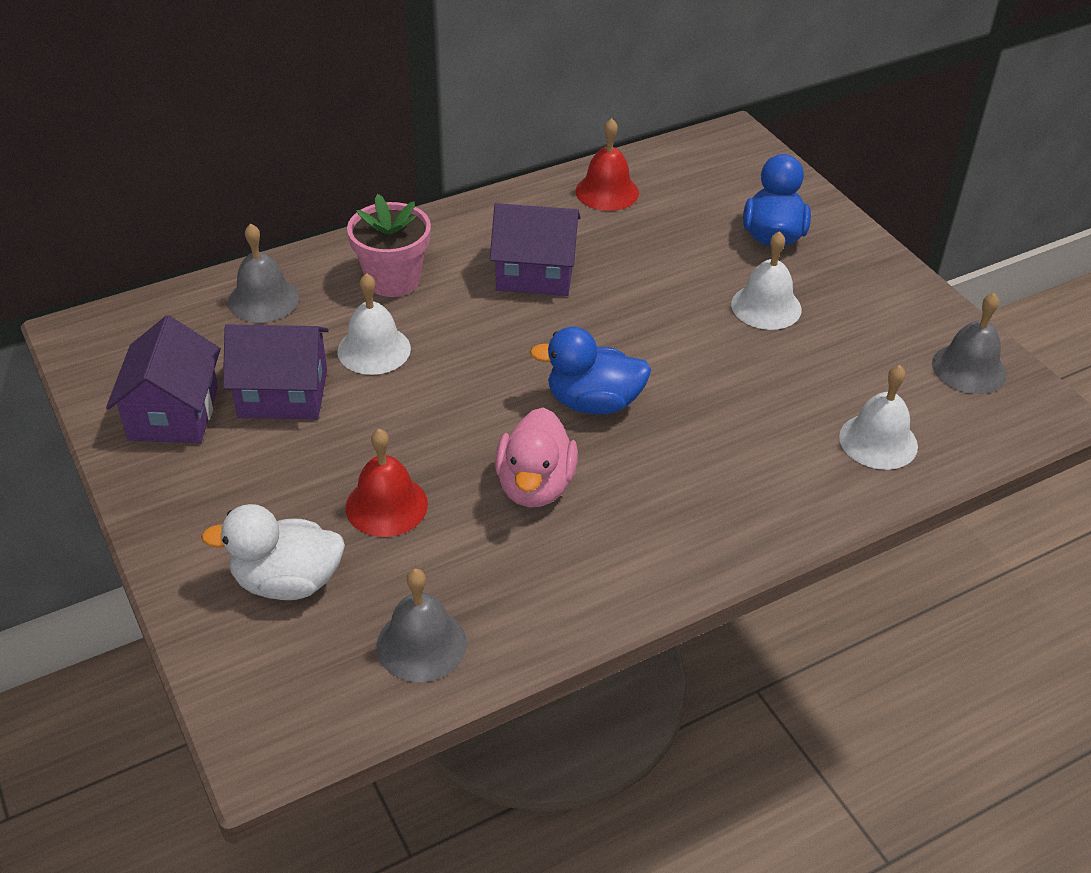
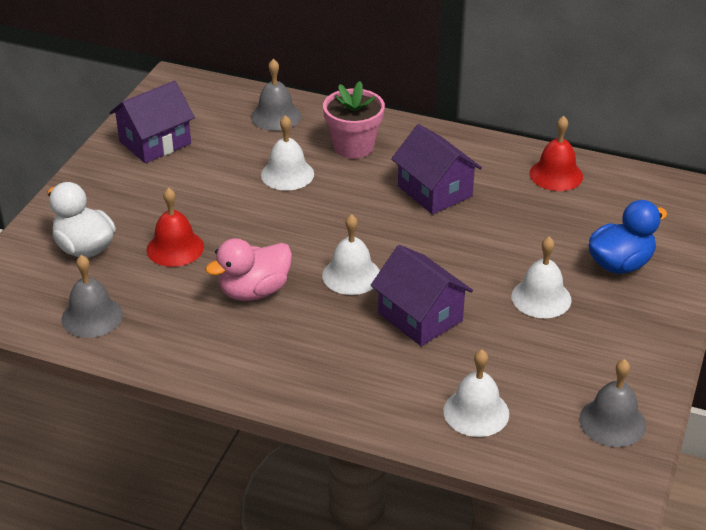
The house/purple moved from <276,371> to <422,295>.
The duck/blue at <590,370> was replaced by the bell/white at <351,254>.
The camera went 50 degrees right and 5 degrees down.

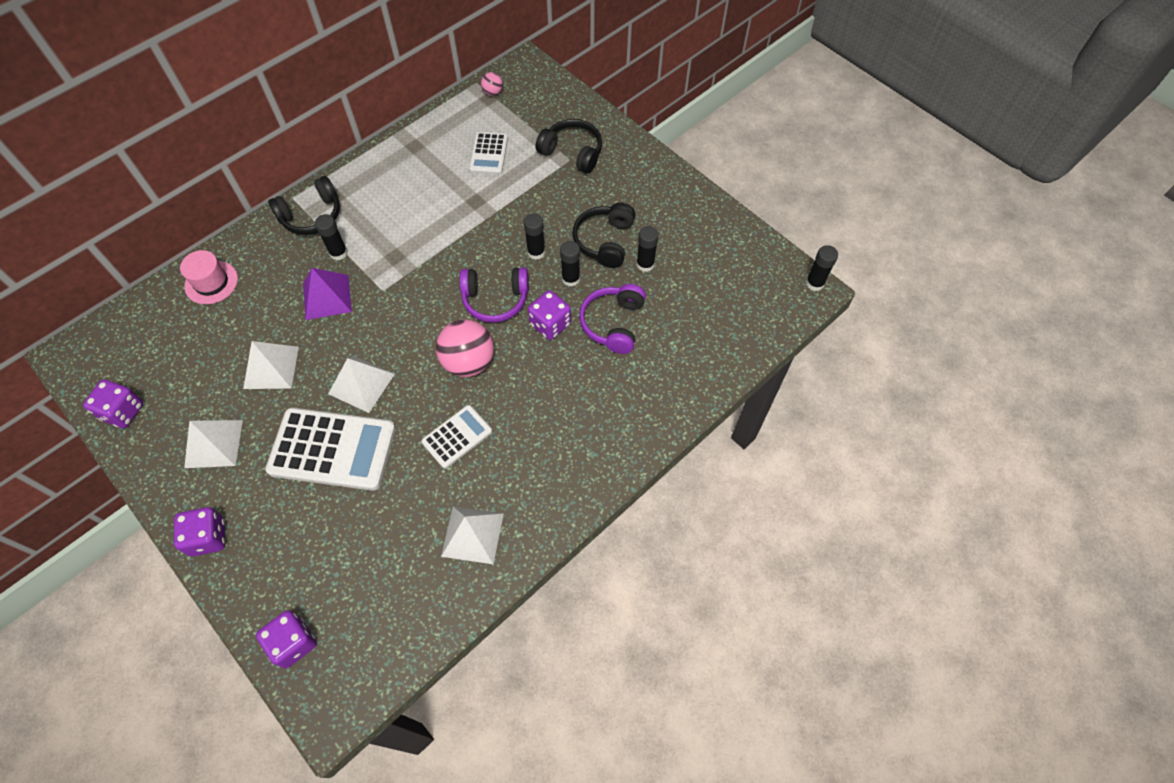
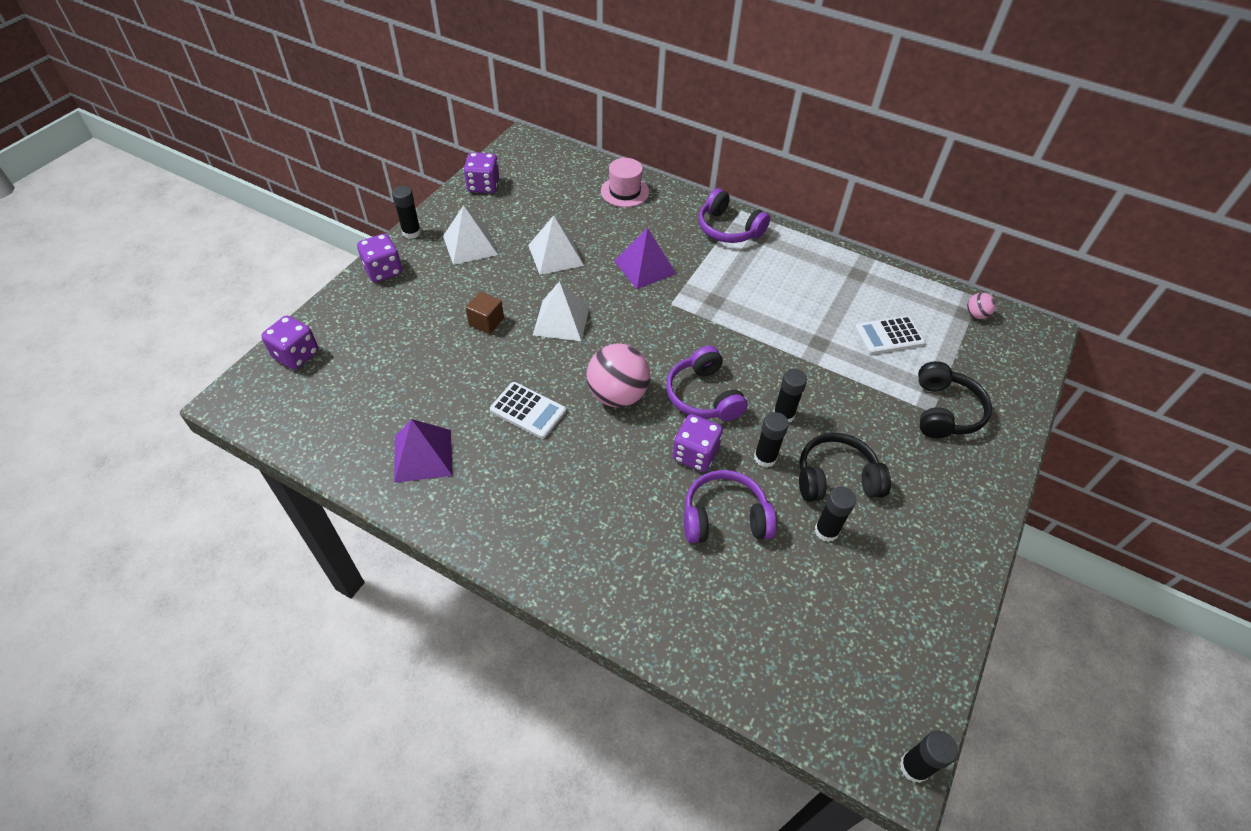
The calculator/white at <330,449> was replaced by the cube/brown at <485,313>.
The headphones/black at <304,205> became the headphones/purple at <734,215>.
The glue stick/black moved from <331,237> to <406,212>.
The pyramid/white at <472,535> became the pyramid/purple at <423,451>.
The camera went 70 degrees right and 10 degrees down.

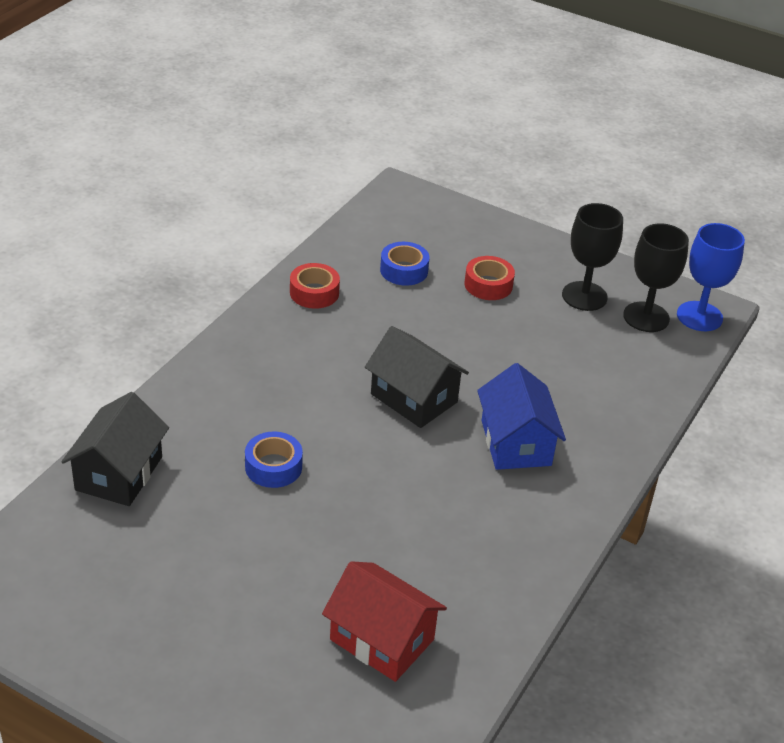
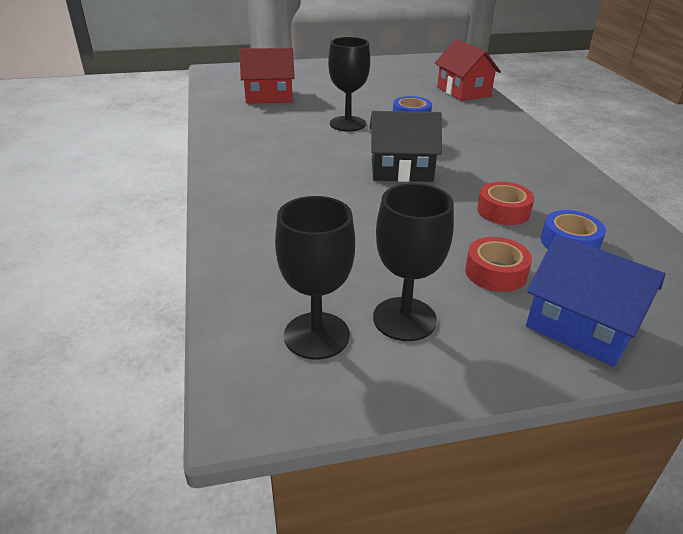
The house/black at <115,449> became the house/red at <468,70>.
The tape/red moved from <315,286> to <505,203>.
The house/blue moved from <521,416> to <595,300>.
The goblet/blue at <711,277> disappeared.
The goblet/black at <349,84> appeared.
The camera went 140 degrees right and 5 degrees down.

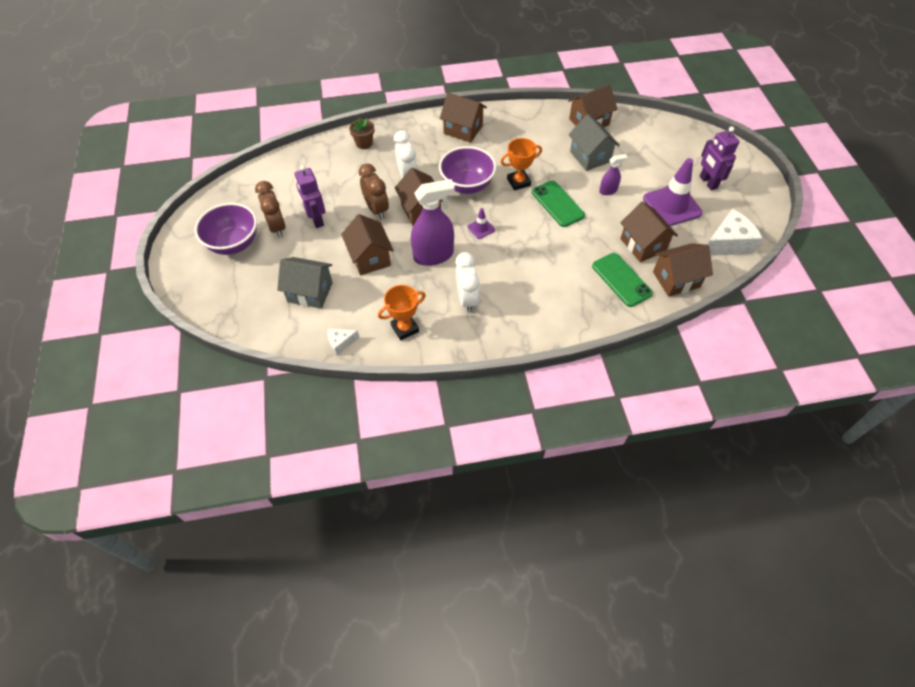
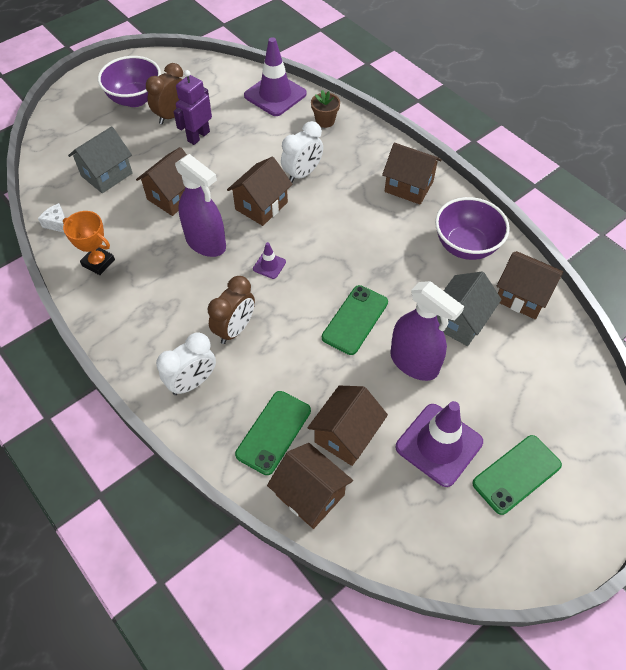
The house/grey at <305,283> turned 60 degrees clockwise.
The clock/brown moved from <374,191> to <231,310>.
The bowl/purple moved from <467,170> to <472,228>.
The house/brown at <463,118> turned 60 degrees counterclockwise.
The clock/white moved from <468,282> to <186,363>.
The trophy/orange at <521,164> disappeared.
The spray bottle/purple at <613,174> changed to 2.00 times the size.
The robot/purple at <719,158> was replaced by the phone/green at <517,475>.
The cheese/white at <735,232> disappeared.
The traffic cone/purple at <275,76> appeared.
The camera went 60 degrees right and 0 degrees up.

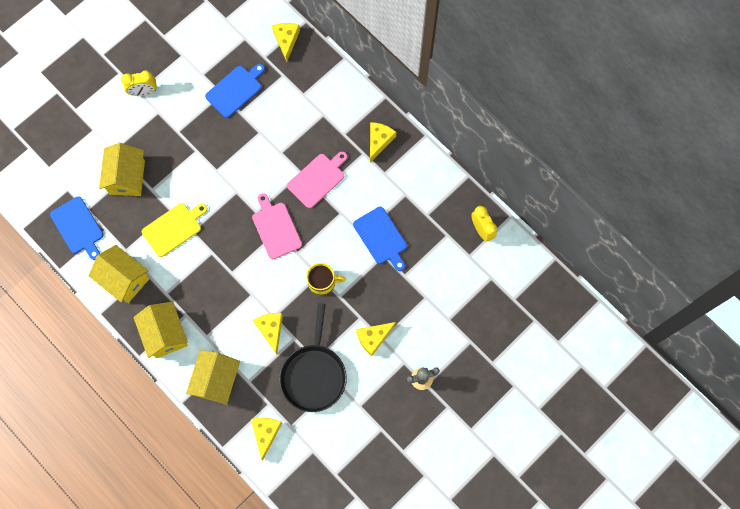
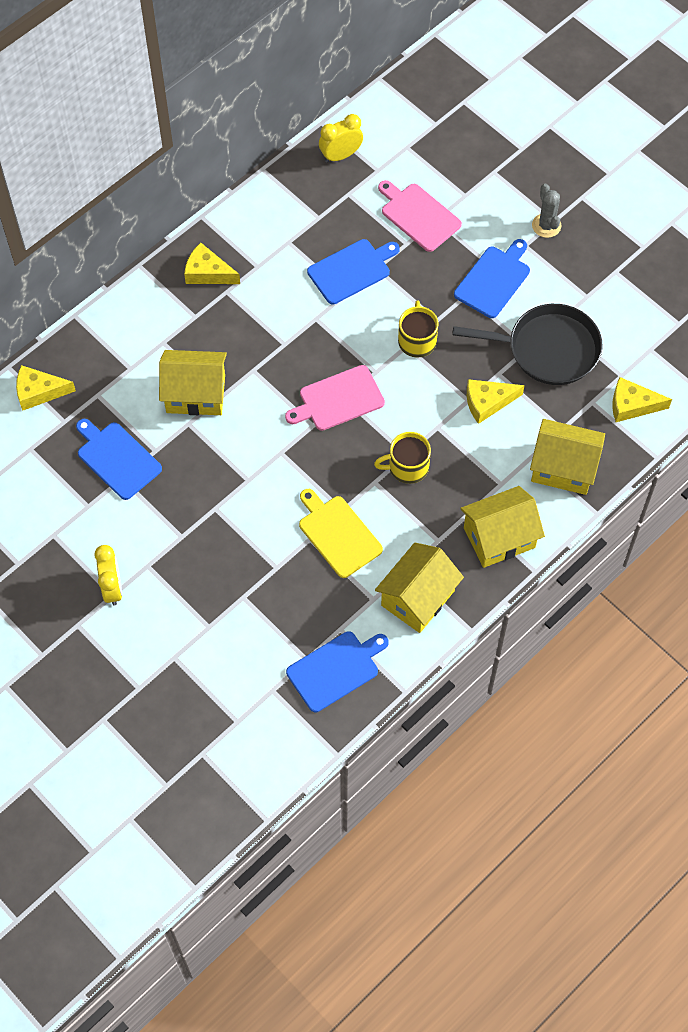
The house/yellow moved from <122,169> to <193,382>.
The cutting board/pink moved from <317,180> to <420,216>.
The cheese/yellow at <376,339> was replaced by the cutting board/blue at <492,278>.
The mug/yellow at <402,458> appeared.
The camera went 90 degrees left and 10 degrees down.

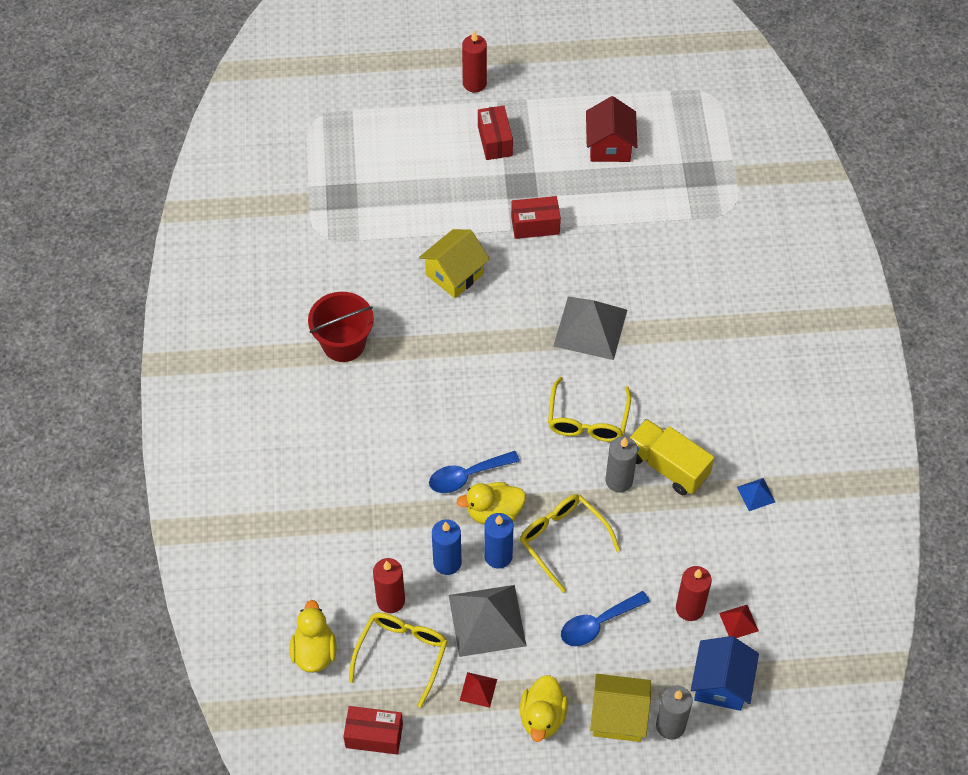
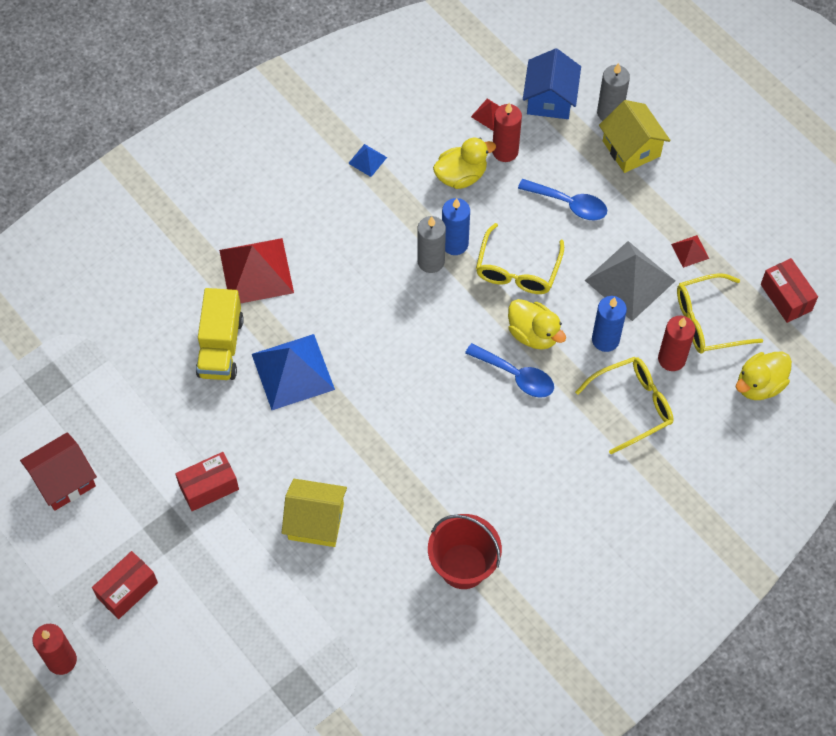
The candle/blue moved from <498,540> to <456,226>.
The box/red at <536,217> turned 75 degrees counterclockwise.
The duck/yellow moved from <544,708> to <464,163>.
The glasses/yellow moved from <589,409> to <624,405>.
The pyramid/grey at <590,328> became the pyramid/blue at <293,372>.
The truck/yellow moved from <671,457> to <220,334>.
The house/blue at <725,673> turned 60 degrees counterclockwise.
The pyramid/red at <256,271> appeared.
The camera went 125 degrees left and 5 degrees up.

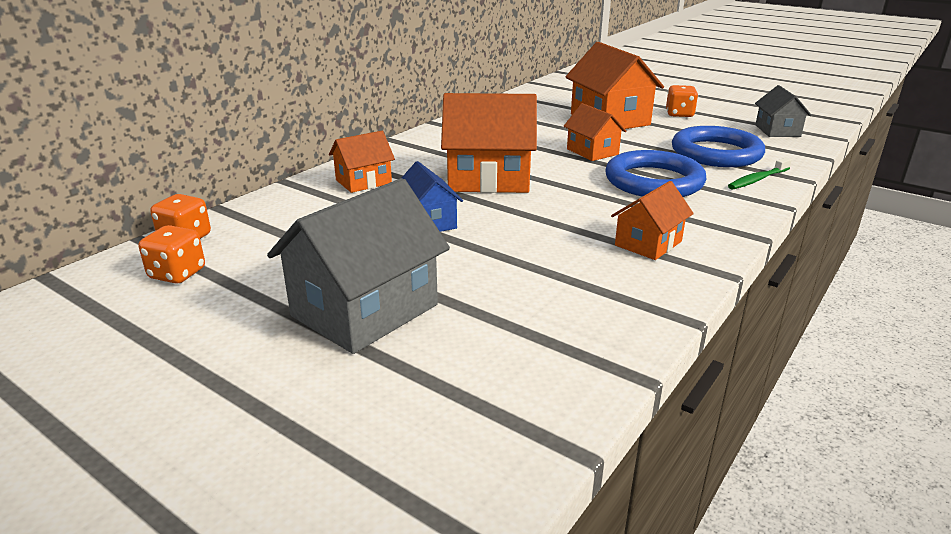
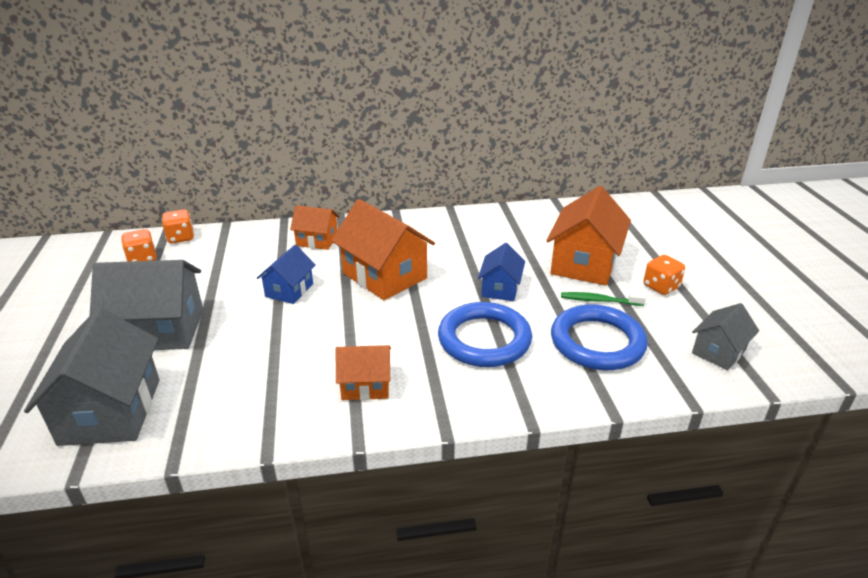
The house/orange at <595,132> became the house/blue at <501,272>.
The toothbrush/green moved from <760,173> to <603,299>.
The house/grey at <91,377> appeared.
The camera went 45 degrees right and 5 degrees up.

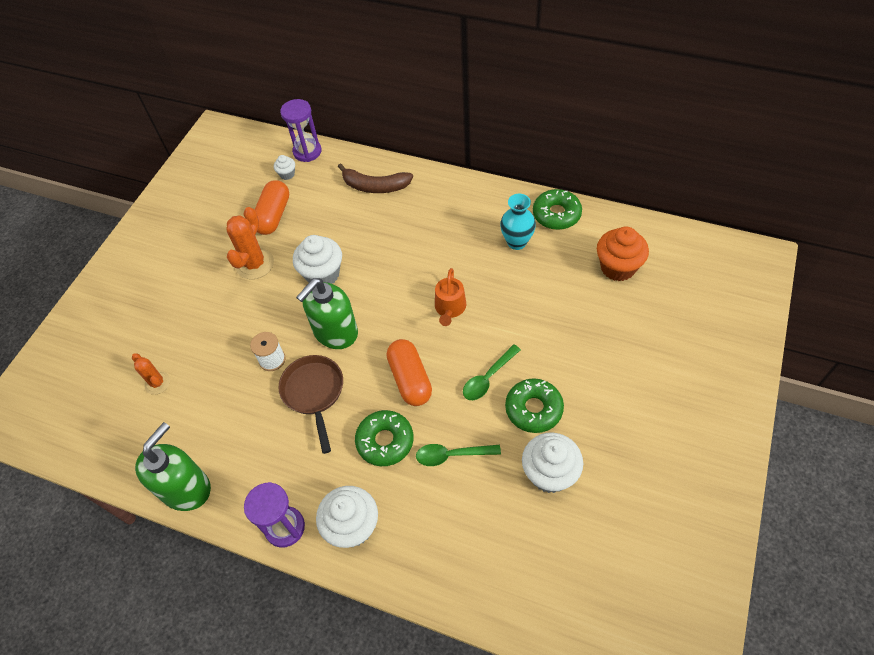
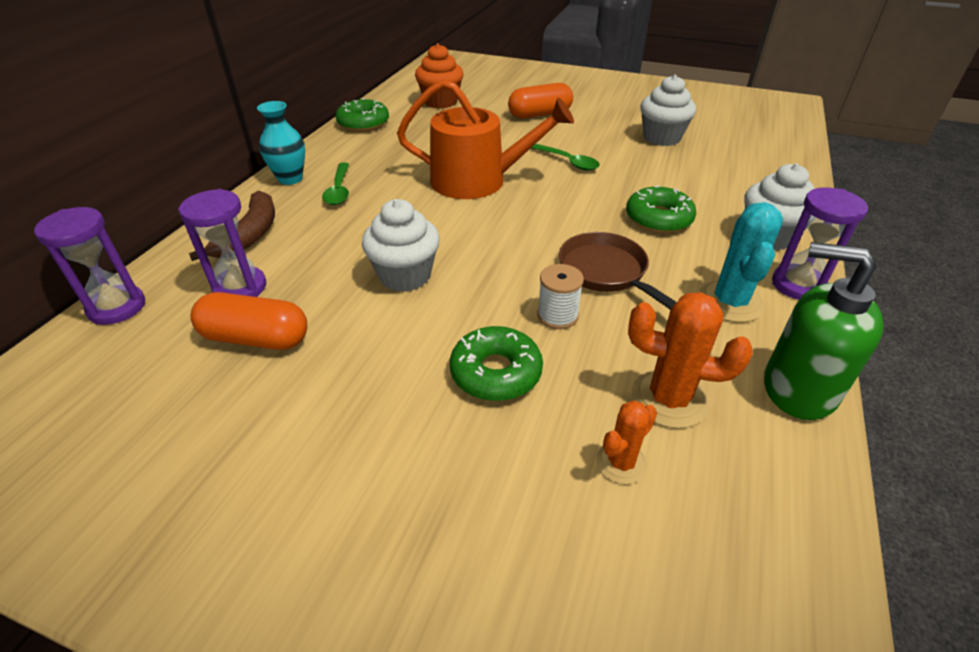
The cactus/orange moved from <250,243> to <690,360>.
The cupcake/white at <284,167> disappeared.
The pan/brown at <310,404> turned 75 degrees clockwise.
The soap dispenser/green at <327,313> disappeared.
The capsule/orange moved from <409,372> to <540,101>.
The spoon/green moved from <458,455> to <335,184>.
The watering can/orange at <450,297> changed to 1.97 times the size.
The vase/turquoise moved from <518,222> to <281,143>.
The donut/green moved from <534,405> to <496,363>.
The hourglass/purple at <222,243> appeared.
The cactus/turquoise at <741,262> appeared.
The camera went 95 degrees left and 15 degrees down.

